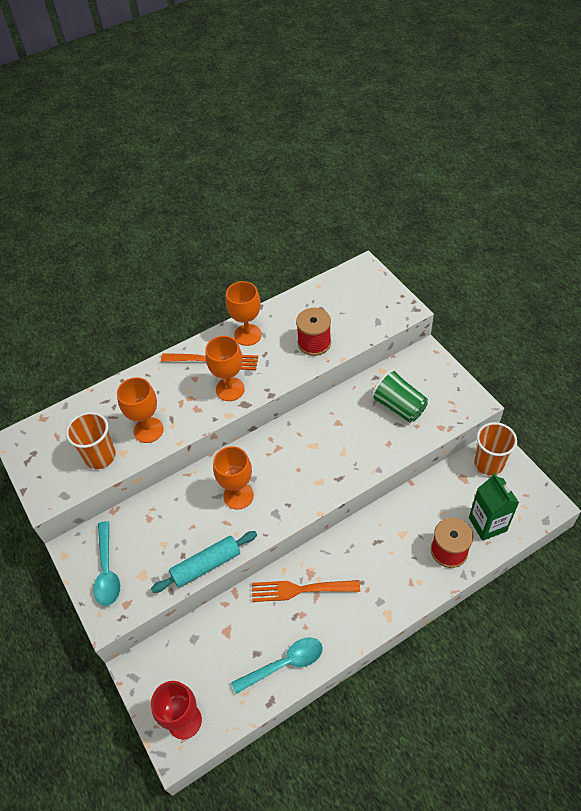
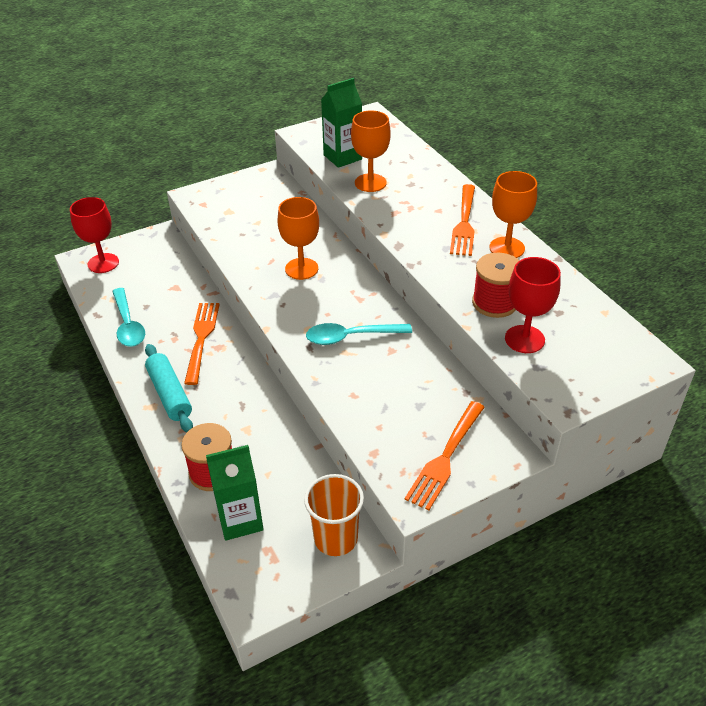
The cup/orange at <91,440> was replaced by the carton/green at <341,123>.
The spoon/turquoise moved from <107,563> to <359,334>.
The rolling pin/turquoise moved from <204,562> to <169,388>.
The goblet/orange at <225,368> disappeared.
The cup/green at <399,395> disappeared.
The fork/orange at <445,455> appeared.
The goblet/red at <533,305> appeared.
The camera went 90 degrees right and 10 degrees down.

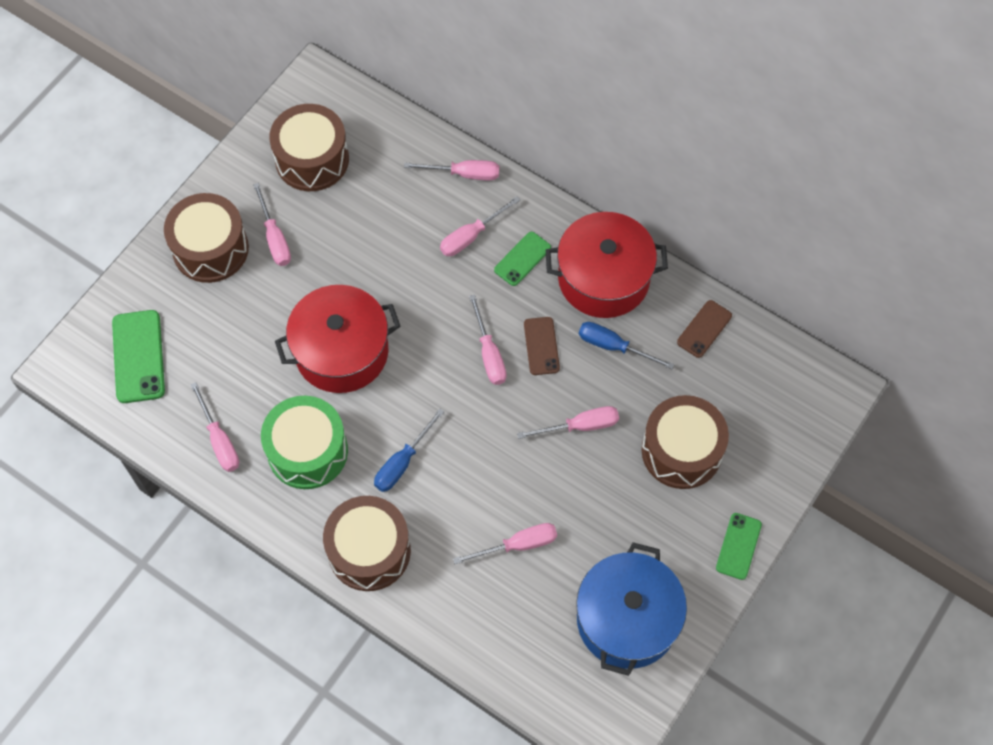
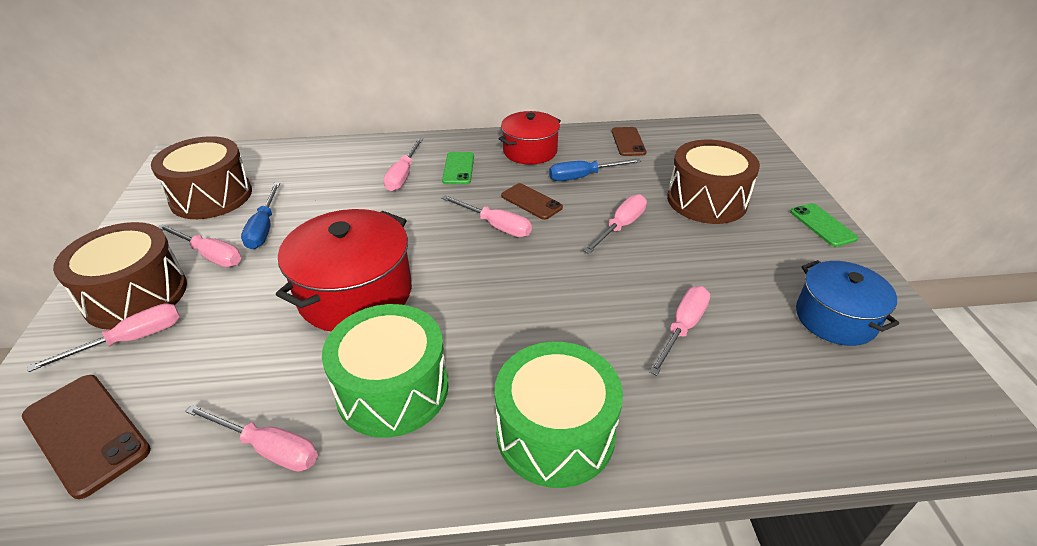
The phone/green at <138,356> became the phone/brown at <86,437>.
The drum/brown at <367,543> became the drum/green at <559,415>.
The screwdriver/blue moved from <409,450> to <260,216>.
The screwdriver/pink moved from <451,170> to <103,337>.
The pot/red at <607,265> changed to 0.65 times the size.
The pot/blue at <631,609> changed to 0.65 times the size.
The camera went 40 degrees left and 25 degrees down.

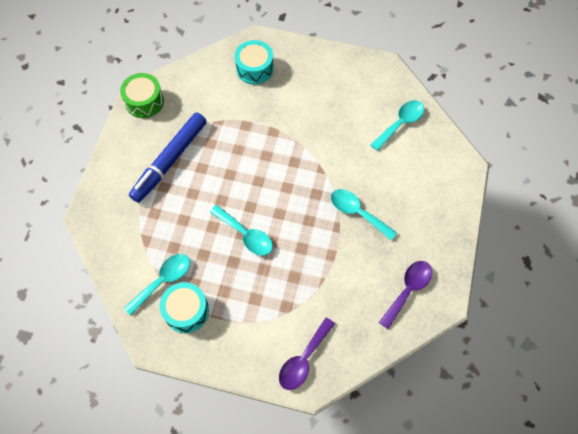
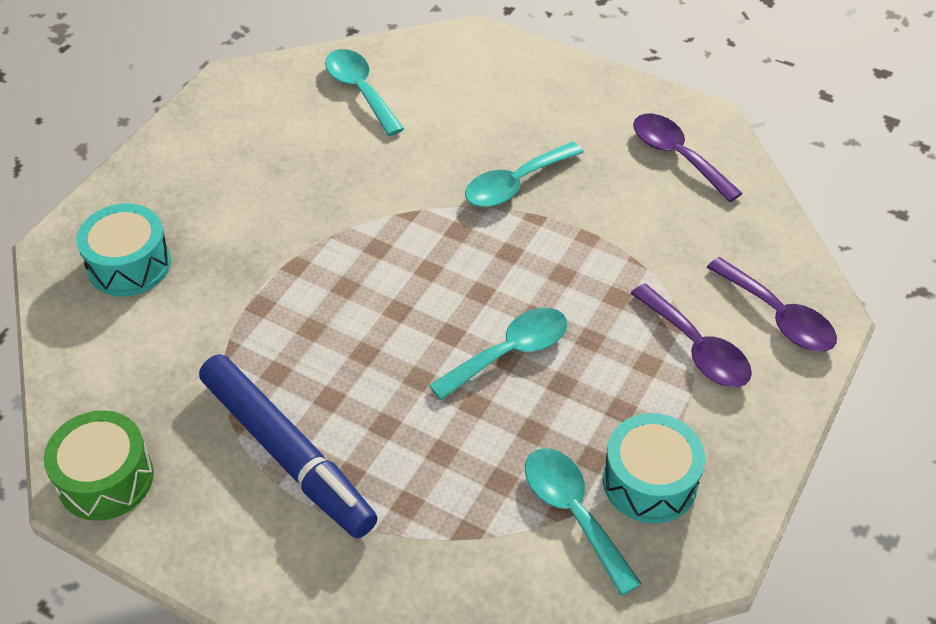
The spoon/purple at <691,335> appeared.
The camera went 75 degrees left and 15 degrees down.

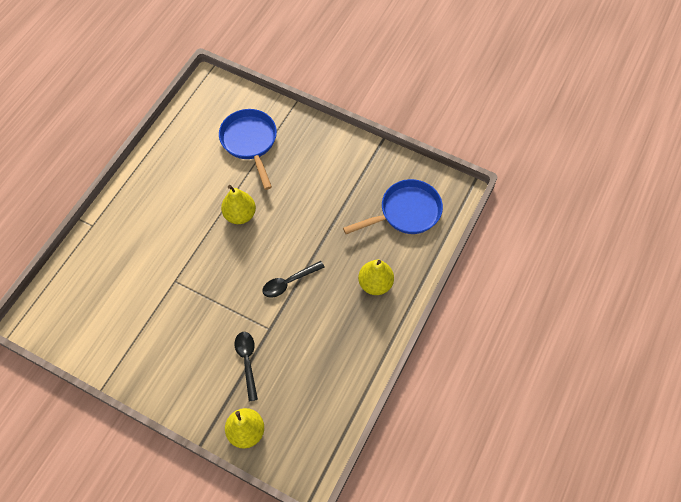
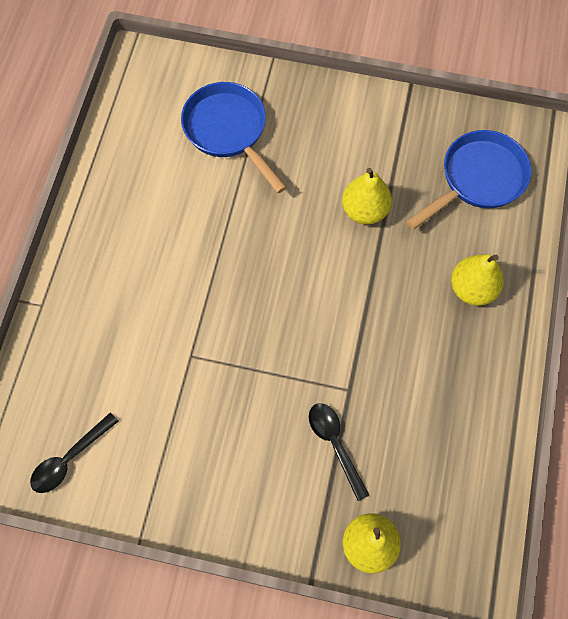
The pear/yellow moved from <238,204> to <367,196>.
The spoon/black moved from <293,279> to <74,453>.
The camera went 15 degrees left and 5 degrees up.

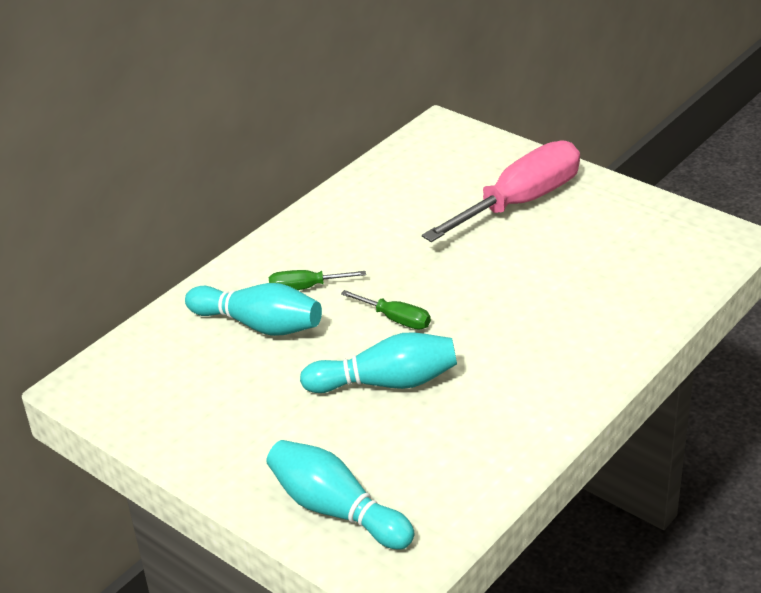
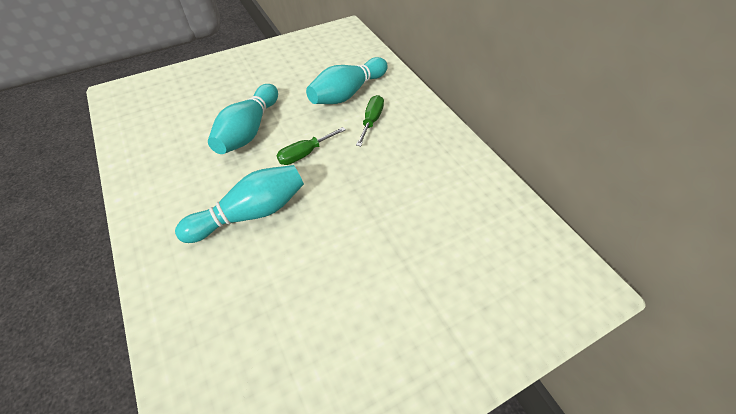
The bowling pin/turquoise moved from <340,495> to <239,204>.
The screwdriver/pink at <501,191> disappeared.
The camera went 110 degrees right and 15 degrees up.

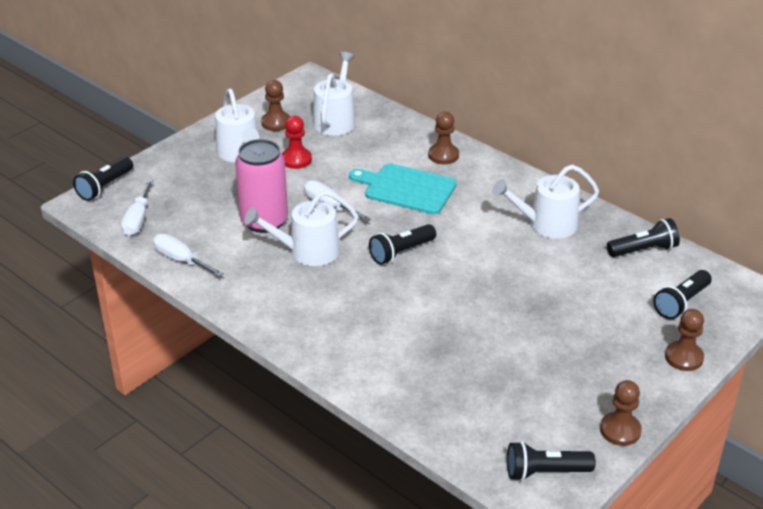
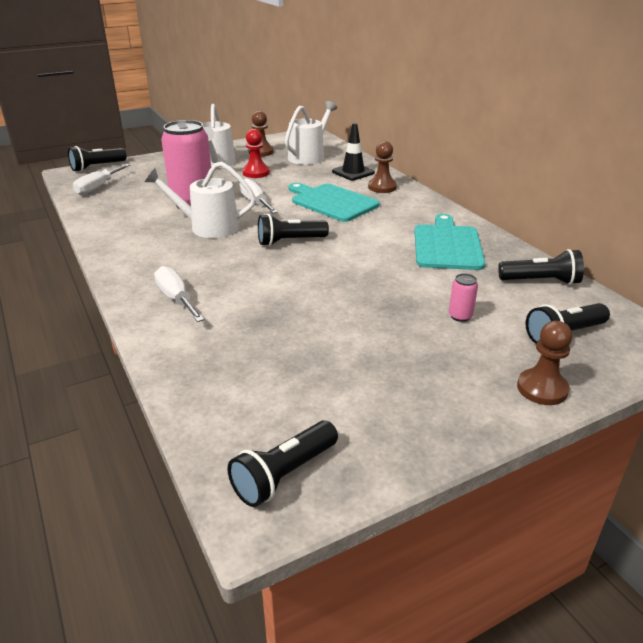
The screwdriver/white moved from <188,255> to <179,294>.
The watering can/white at <546,202> was replaced by the cutting board/turquoise at <450,242>.
The flashlight/black at <551,461> turned 60 degrees counterclockwise.
The pawn/brown at <621,413> disappeared.
The traffic cone/black at <353,151> appeared.
The can/pink at <463,297> appeared.
The camera went 20 degrees right and 5 degrees down.

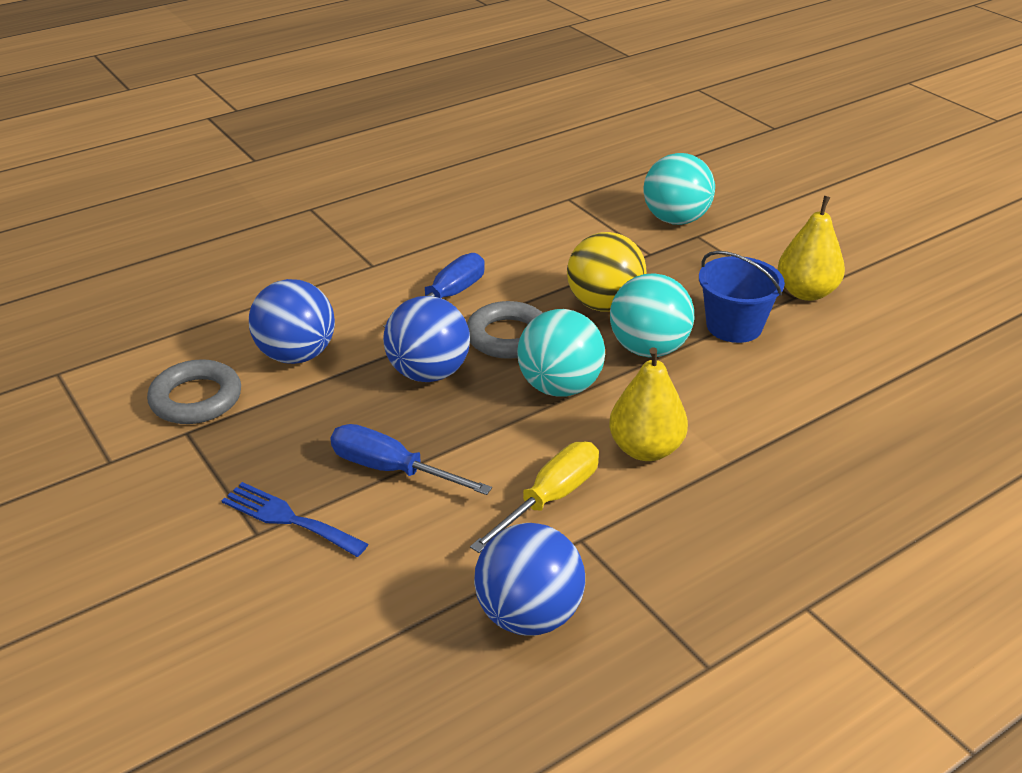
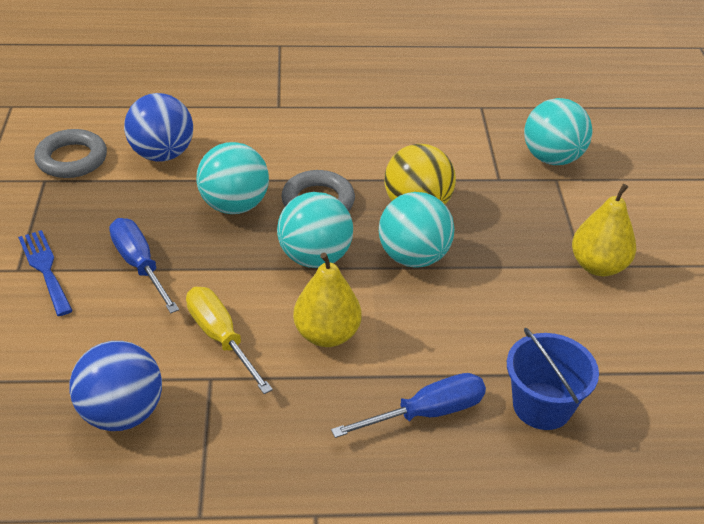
The screwdriver/blue moved from <434,290> to <408,405>.
The ball/blue at <426,339> became the ball/turquoise at <232,178>.
The screwdriver/yellow at <534,497> turned 105 degrees counterclockwise.
The bucket/blue moved from <742,297> to <553,379>.
The camera went 30 degrees right and 5 degrees up.

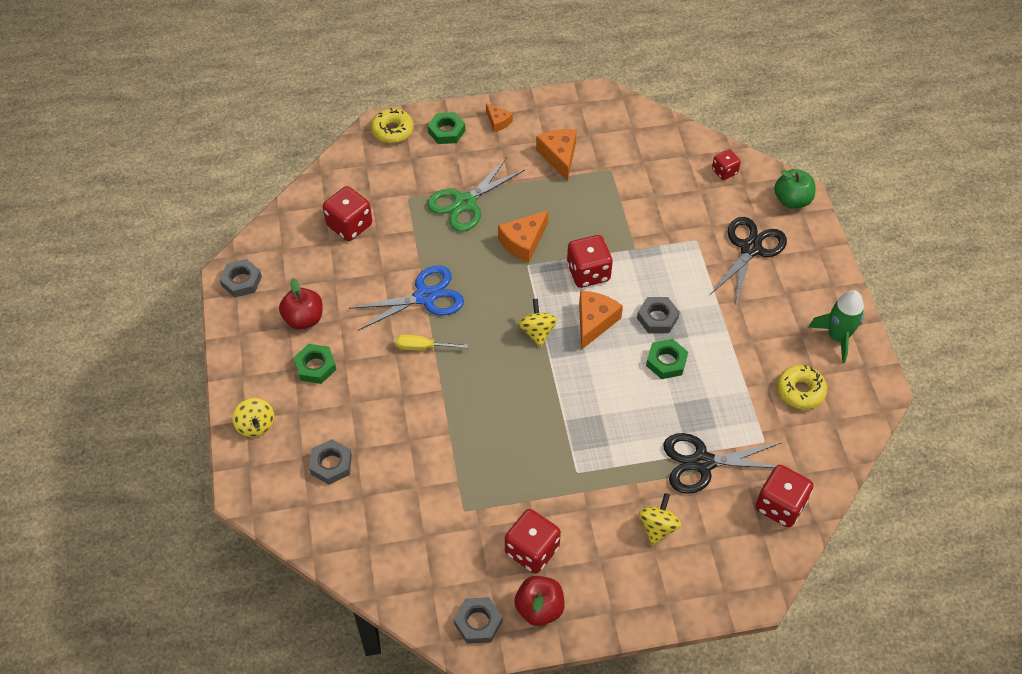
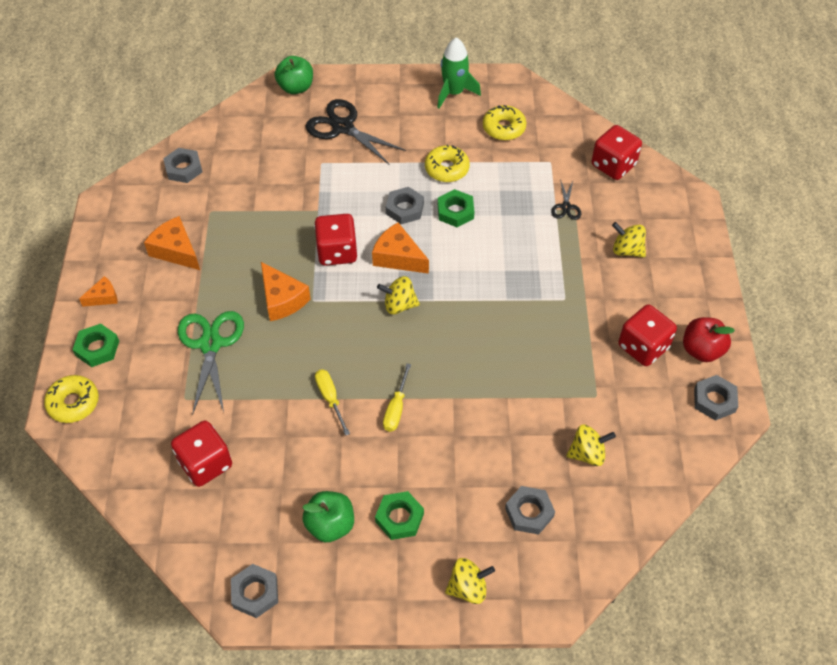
The apple/red at <301,304> became the apple/green at <328,516>.
The scissors/blue at <406,297> was replaced by the screwdriver/yellow at <332,403>.
The scissors/green at <476,194> turned 150 degrees counterclockwise.
The cheese/orange at <556,155> turned 45 degrees clockwise.
The scissors/black at <722,463> changed to 0.49 times the size.
The dice/red at <726,164> disappeared.
The nut/grey at <182,165> appeared.
The donut/yellow at <447,163> appeared.
The spinning top/yellow at <591,445> appeared.
The camera went 80 degrees left and 0 degrees up.

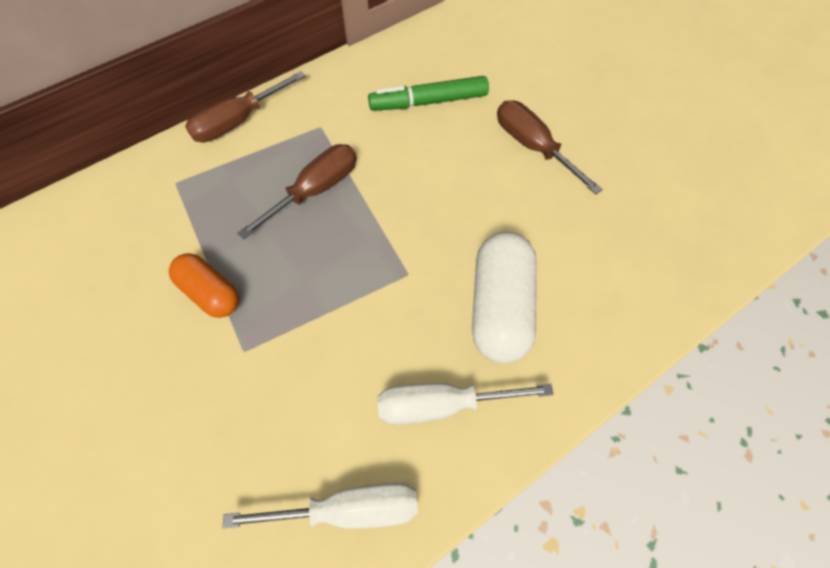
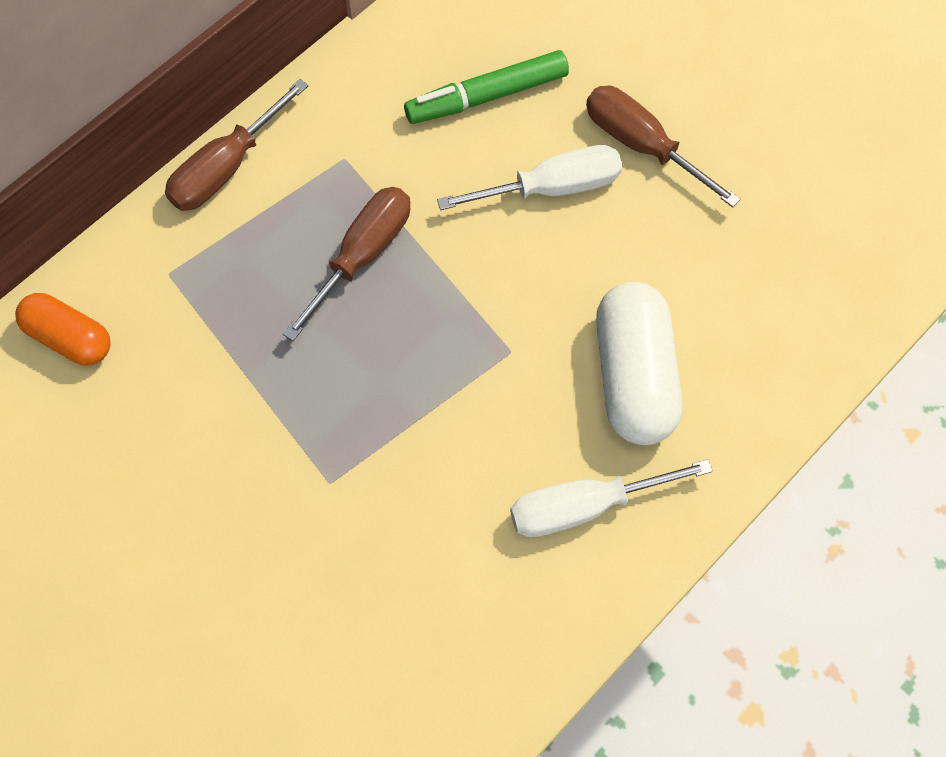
The capsule/orange moved from <204,285> to <63,329>.
The screwdriver/white moved from <320,505> to <529,177>.
The camera went 10 degrees left and 5 degrees up.

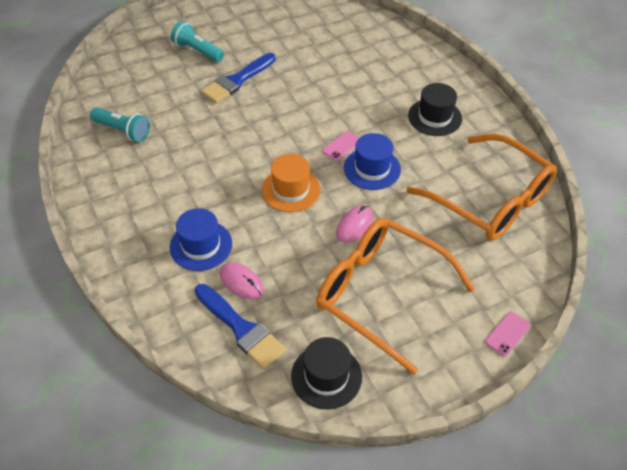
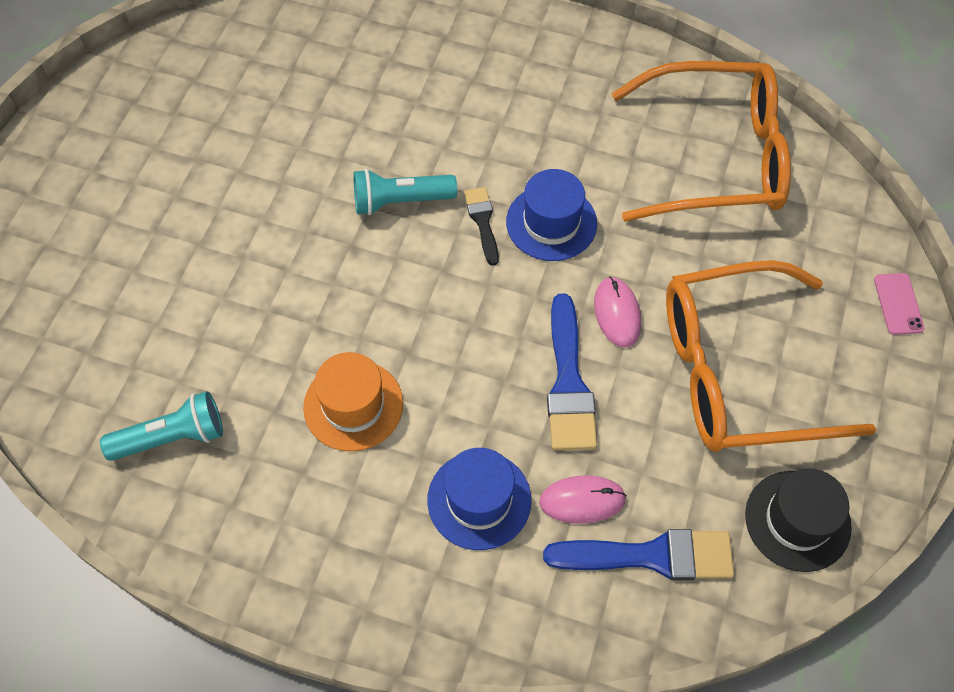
The flashlight/turquoise moved from <197,41> to <405,192>.
The brush/blue moved from <238,78> to <572,372>.
The hat/orange moved from <291,183> to <353,401>.
The phone/pink at <340,146> was replaced by the brush/black at <481,226>.
The hat/black at <435,109> disappeared.
The camera went 45 degrees left and 10 degrees up.

